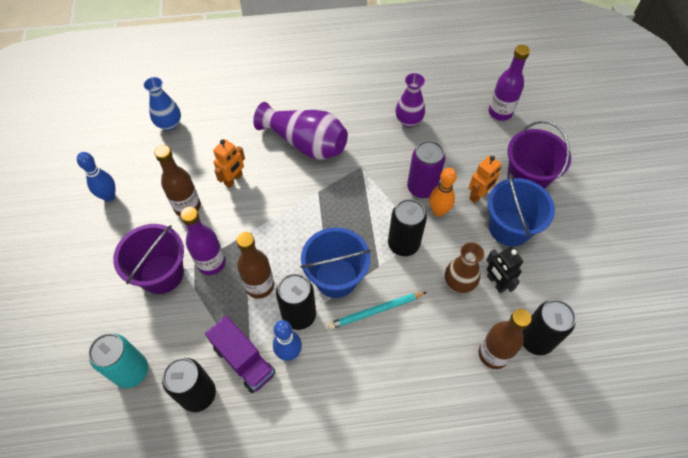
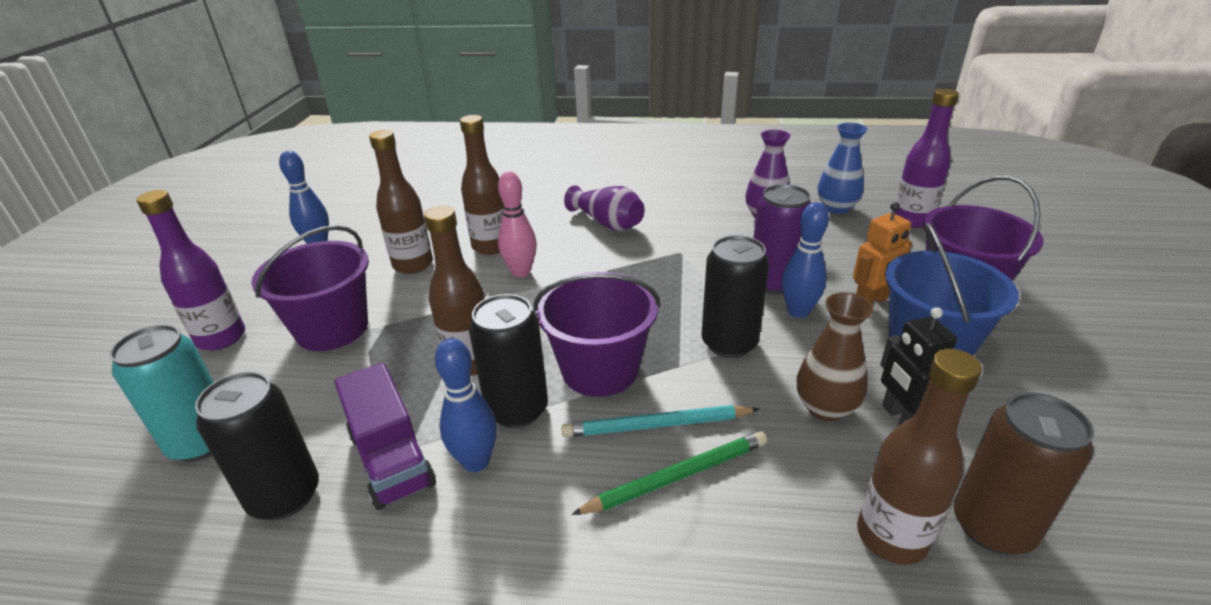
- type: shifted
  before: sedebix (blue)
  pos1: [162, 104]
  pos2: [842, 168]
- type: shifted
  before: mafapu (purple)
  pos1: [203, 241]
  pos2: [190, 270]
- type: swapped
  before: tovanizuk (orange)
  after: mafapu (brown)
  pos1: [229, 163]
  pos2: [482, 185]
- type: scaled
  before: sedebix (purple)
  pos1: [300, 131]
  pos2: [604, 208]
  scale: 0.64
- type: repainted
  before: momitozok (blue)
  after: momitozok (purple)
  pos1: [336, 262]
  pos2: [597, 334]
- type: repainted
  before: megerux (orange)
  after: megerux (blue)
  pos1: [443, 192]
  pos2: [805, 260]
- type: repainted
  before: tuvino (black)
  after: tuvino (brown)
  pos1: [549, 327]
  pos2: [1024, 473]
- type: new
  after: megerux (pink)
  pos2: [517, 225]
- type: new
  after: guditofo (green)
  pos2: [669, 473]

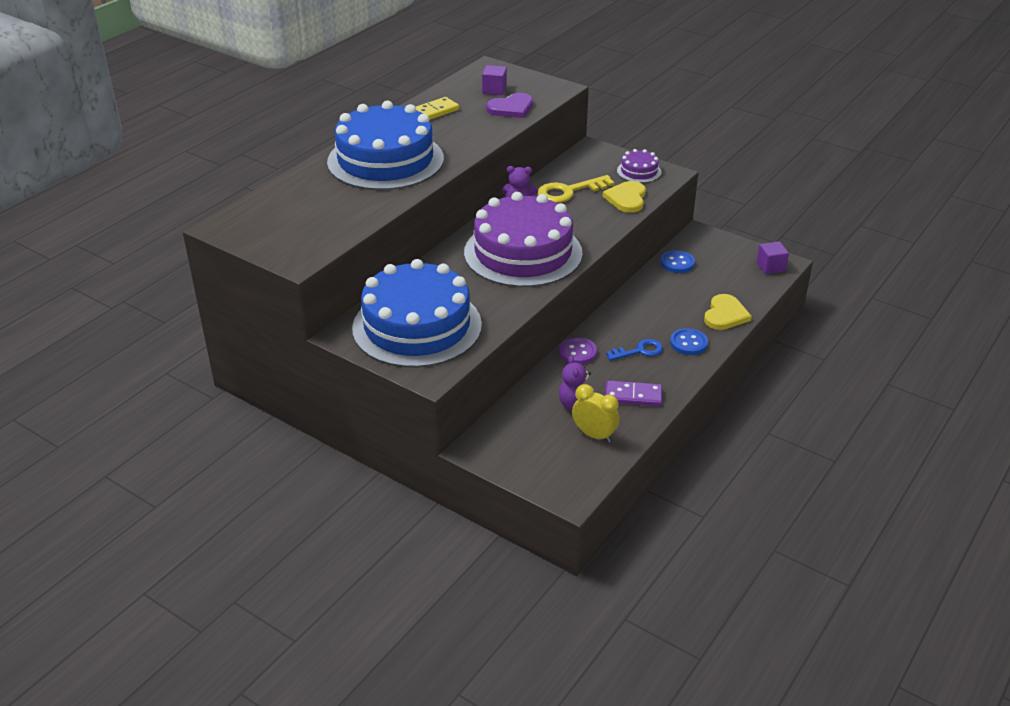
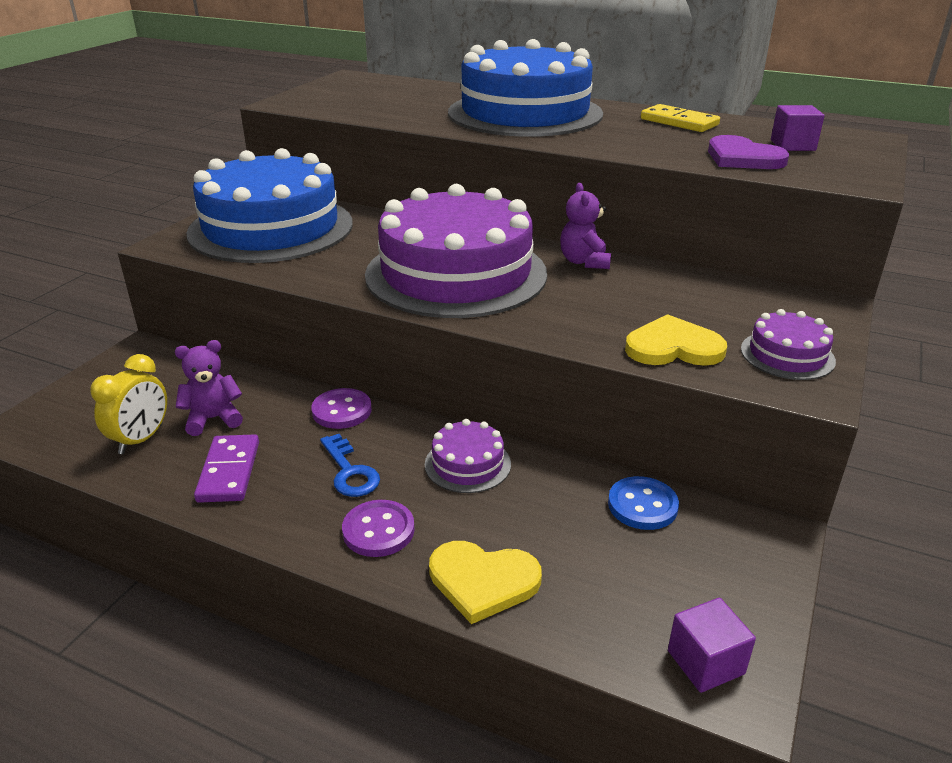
- type: gone
  before: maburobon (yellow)
  pos1: [576, 189]
- type: repainted
  before: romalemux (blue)
  after: romalemux (purple)
  pos1: [689, 341]
  pos2: [378, 528]
- type: new
  after: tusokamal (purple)
  pos2: [468, 456]

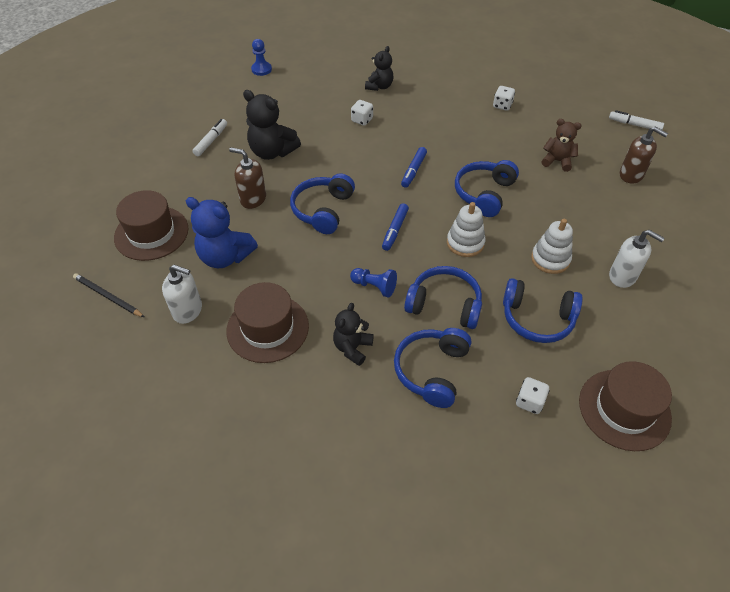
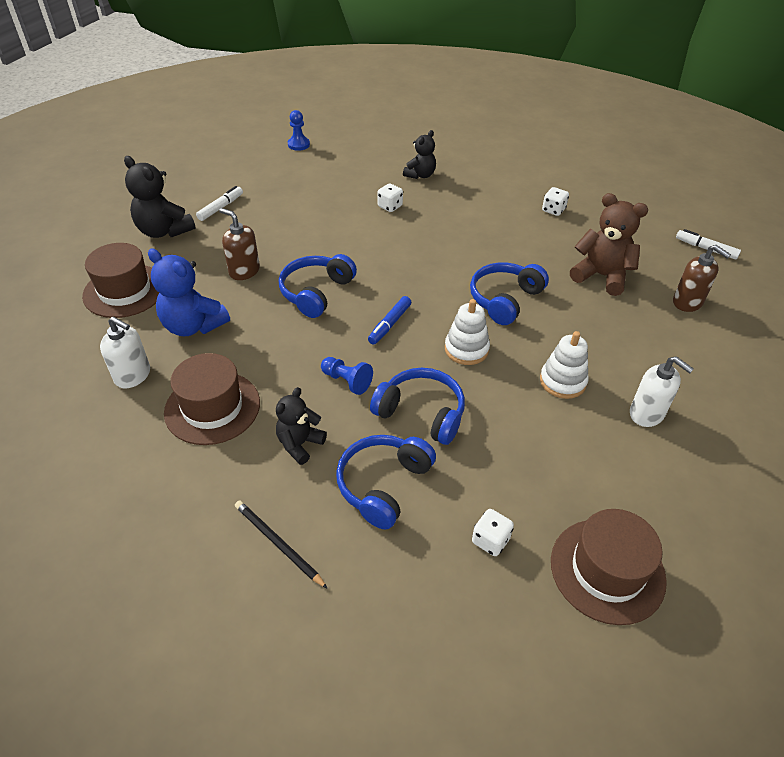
- type: shifted
  before: guditofo (black)
  pos1: [108, 295]
  pos2: [281, 545]
- type: shifted
  before: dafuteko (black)
  pos1: [272, 125]
  pos2: [160, 197]
- type: gone
  before: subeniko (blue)
  pos1: [414, 167]
- type: gone
  before: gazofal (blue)
  pos1: [543, 310]
- type: scaled
  before: dafuteko (brown)
  pos1: [562, 145]
  pos2: [609, 244]
  scale: 1.58

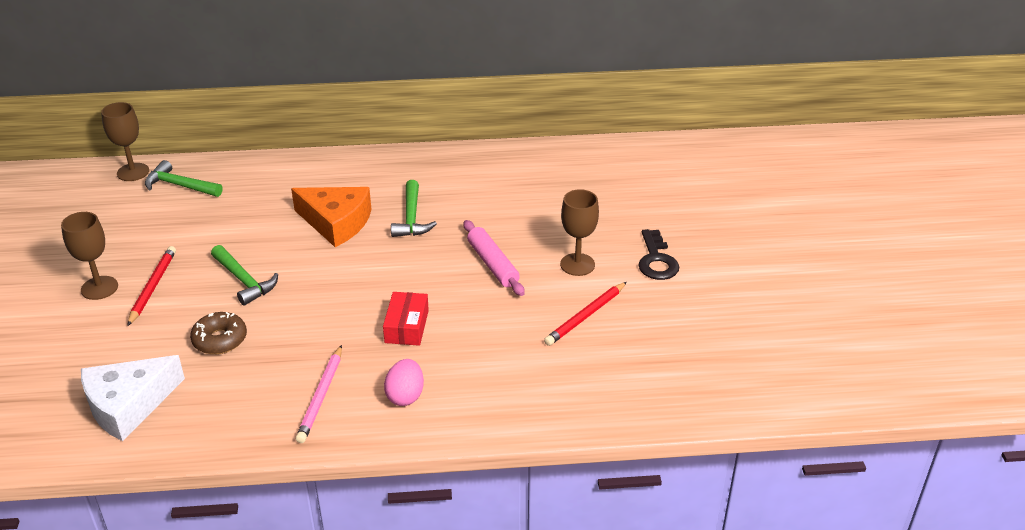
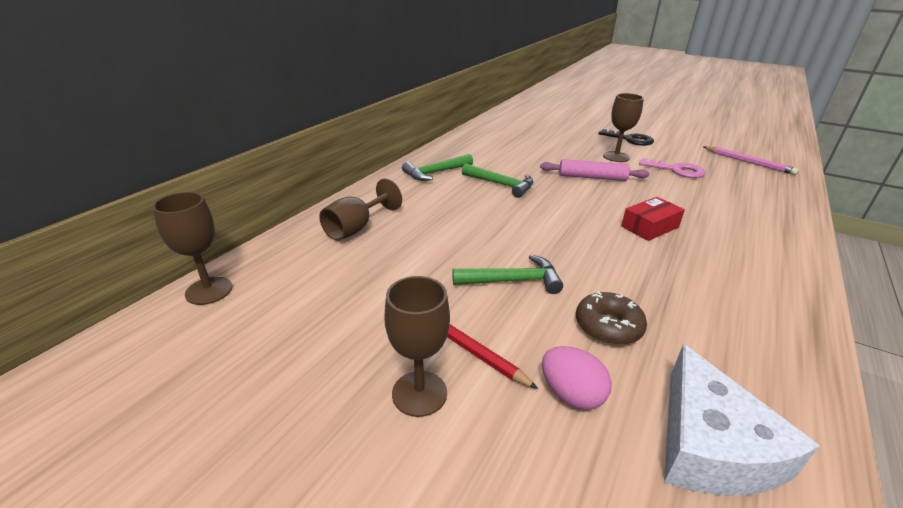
- type: shifted
  before: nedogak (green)
  pos1: [184, 178]
  pos2: [437, 167]
- type: gone
  before: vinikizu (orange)
  pos1: [331, 217]
- type: shifted
  before: guditofo (pink)
  pos1: [319, 394]
  pos2: [751, 160]
- type: rotated
  before: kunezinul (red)
  pos1: [406, 319]
  pos2: [653, 219]
  turn: -75
- type: shifted
  before: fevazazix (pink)
  pos1: [404, 382]
  pos2: [577, 378]
- type: swapped
  before: guditofo (red)
  after: maburobon (pink)
  pos1: [585, 314]
  pos2: [672, 168]
- type: new
  after: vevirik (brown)
  pos2: [360, 209]

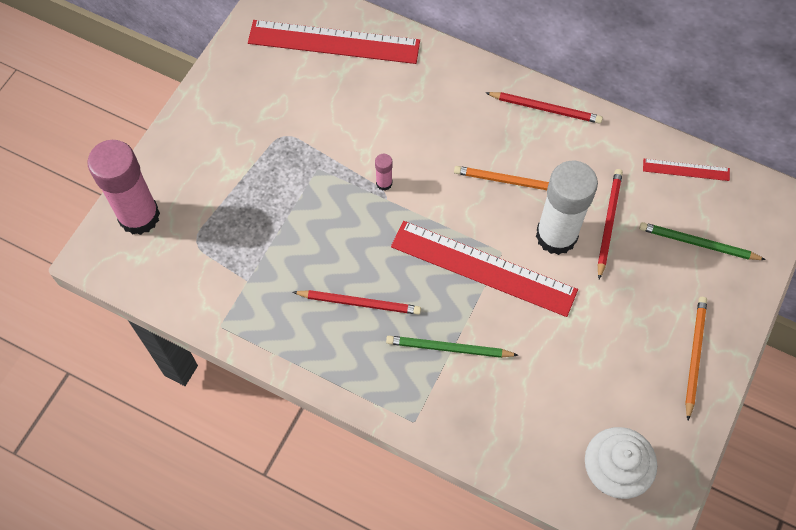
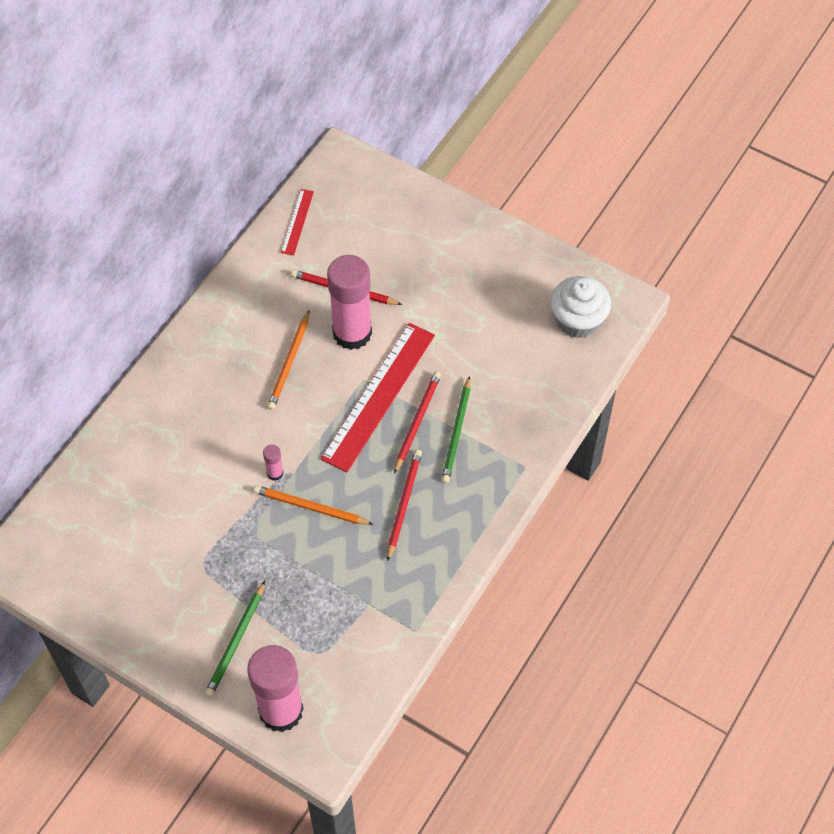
- type: gone
  before: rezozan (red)
  pos1: [334, 42]
- type: shifted
  before: guditofo (red)
  pos1: [544, 108]
  pos2: [417, 422]
- type: repainted
  before: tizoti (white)
  after: tizoti (pink)
  pos1: [567, 208]
  pos2: [349, 302]
- type: shifted
  before: guditofo (green)
  pos1: [702, 241]
  pos2: [235, 639]
- type: shifted
  before: guditofo (orange)
  pos1: [696, 358]
  pos2: [313, 505]

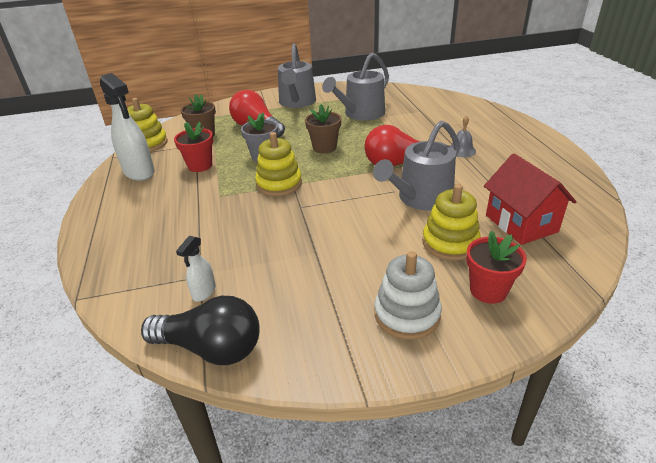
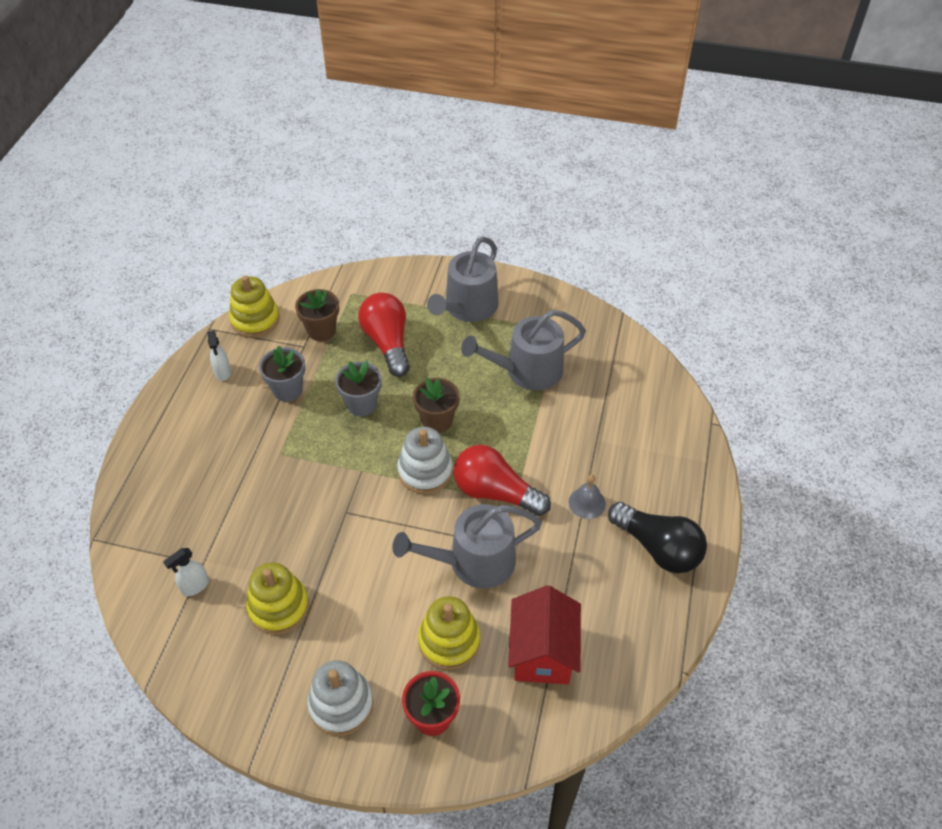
- type: scaled
  before: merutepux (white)
  pos1: [127, 127]
  pos2: [219, 355]
  scale: 0.5
- type: shifted
  before: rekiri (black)
  pos1: [200, 330]
  pos2: [657, 537]
- type: repainted
  before: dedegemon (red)
  after: dedegemon (grey)
  pos1: [193, 147]
  pos2: [282, 374]
- type: shifted
  before: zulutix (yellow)
  pos1: [278, 164]
  pos2: [277, 598]
- type: new
  after: zulutix (white)
  pos2: [425, 460]

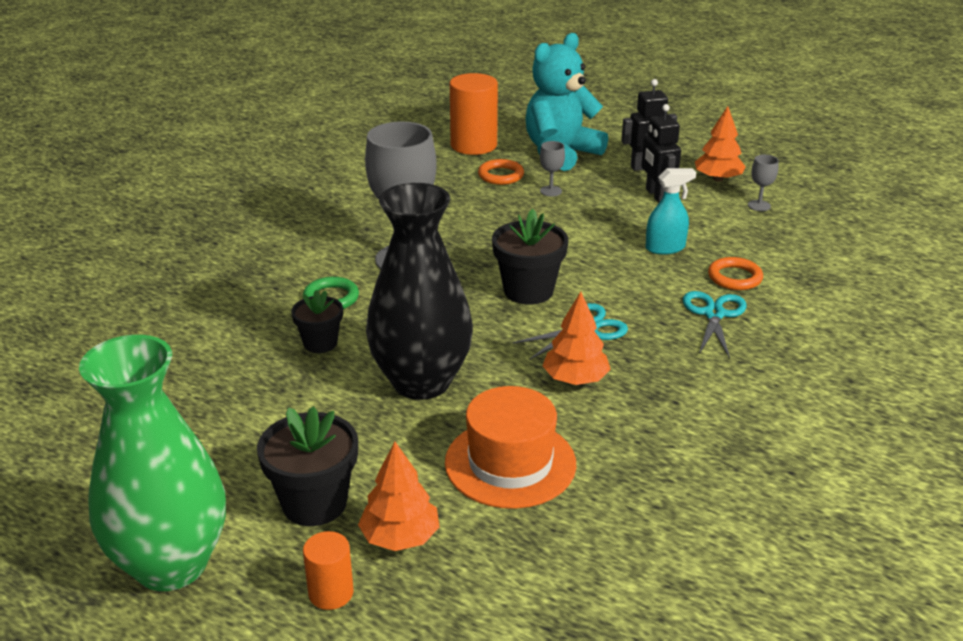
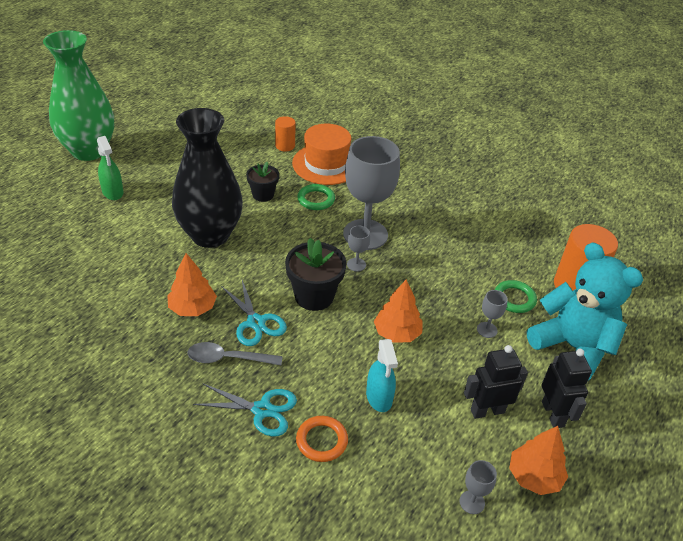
- type: swapped
  before: dedegemon (black)
  after: merutepux (green)
  pos1: [307, 466]
  pos2: [110, 168]
- type: shifted
  before: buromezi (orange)
  pos1: [328, 570]
  pos2: [285, 133]
- type: shifted
  before: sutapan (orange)
  pos1: [399, 496]
  pos2: [398, 311]
- type: shifted
  before: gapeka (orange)
  pos1: [510, 447]
  pos2: [321, 154]
- type: repainted
  before: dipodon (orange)
  after: dipodon (green)
  pos1: [501, 172]
  pos2: [516, 296]
- type: new
  after: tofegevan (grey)
  pos2: [235, 353]
- type: new
  after: vevirik (grey)
  pos2: [358, 249]

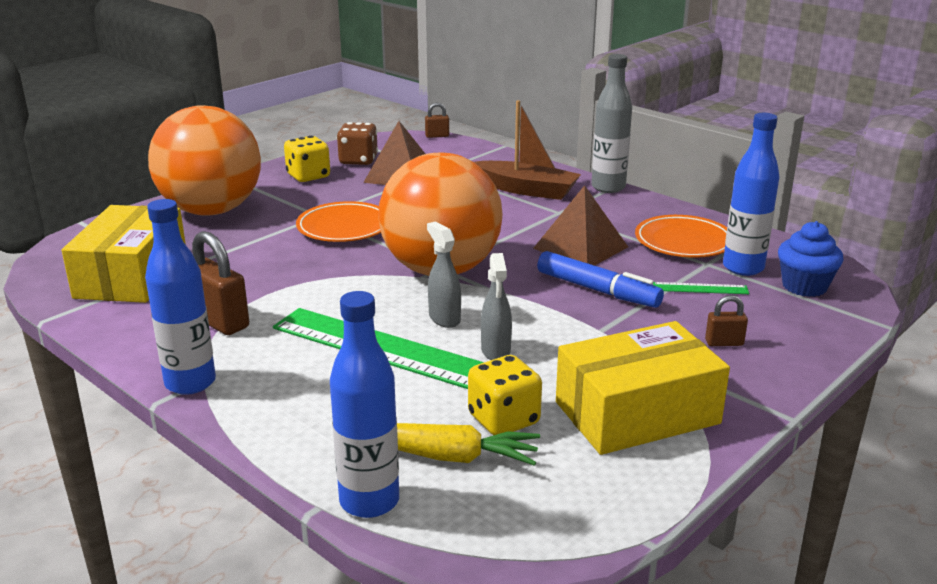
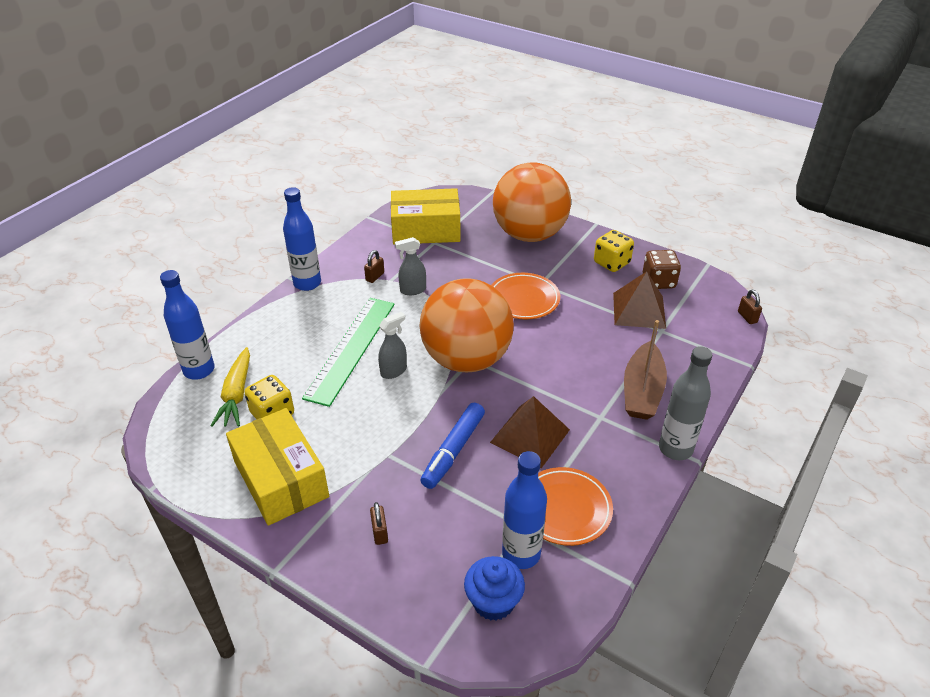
- type: scaled
  before: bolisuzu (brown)
  pos1: [220, 283]
  pos2: [374, 266]
  scale: 0.53
- type: shifted
  before: merutepux (grey)
  pos1: [496, 306]
  pos2: [410, 266]
- type: gone
  before: rezozan (green)
  pos1: [701, 288]

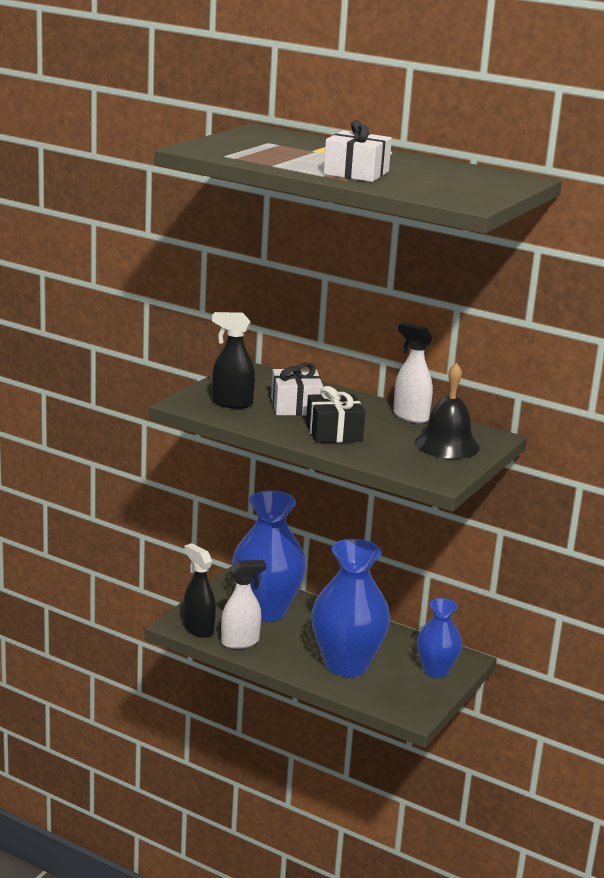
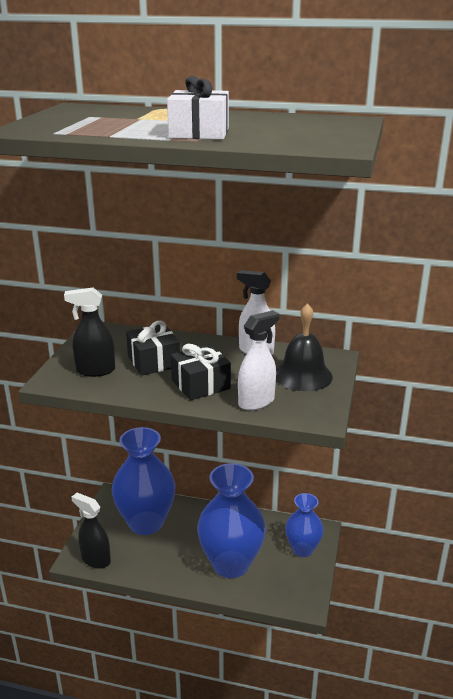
- type: shifted
  before: merutepux (white)
  pos1: [243, 604]
  pos2: [259, 361]
- type: repainted
  before: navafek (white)
  after: navafek (black)
  pos1: [297, 389]
  pos2: [153, 348]

